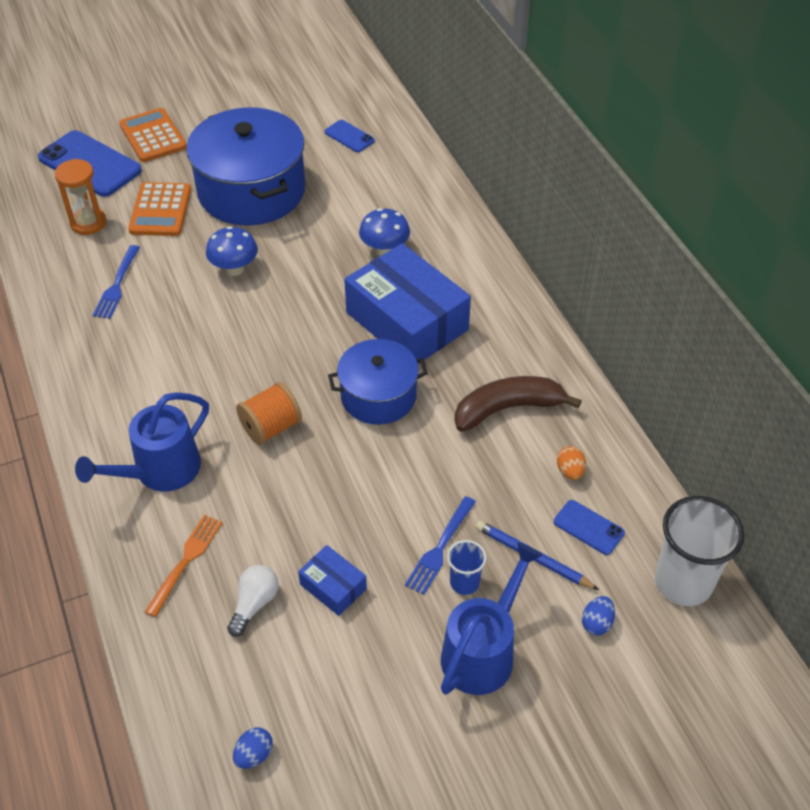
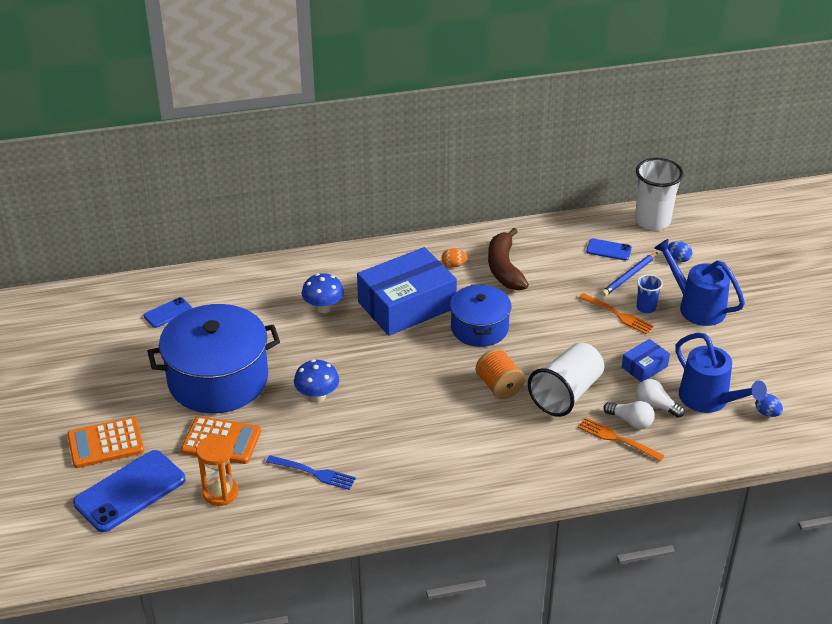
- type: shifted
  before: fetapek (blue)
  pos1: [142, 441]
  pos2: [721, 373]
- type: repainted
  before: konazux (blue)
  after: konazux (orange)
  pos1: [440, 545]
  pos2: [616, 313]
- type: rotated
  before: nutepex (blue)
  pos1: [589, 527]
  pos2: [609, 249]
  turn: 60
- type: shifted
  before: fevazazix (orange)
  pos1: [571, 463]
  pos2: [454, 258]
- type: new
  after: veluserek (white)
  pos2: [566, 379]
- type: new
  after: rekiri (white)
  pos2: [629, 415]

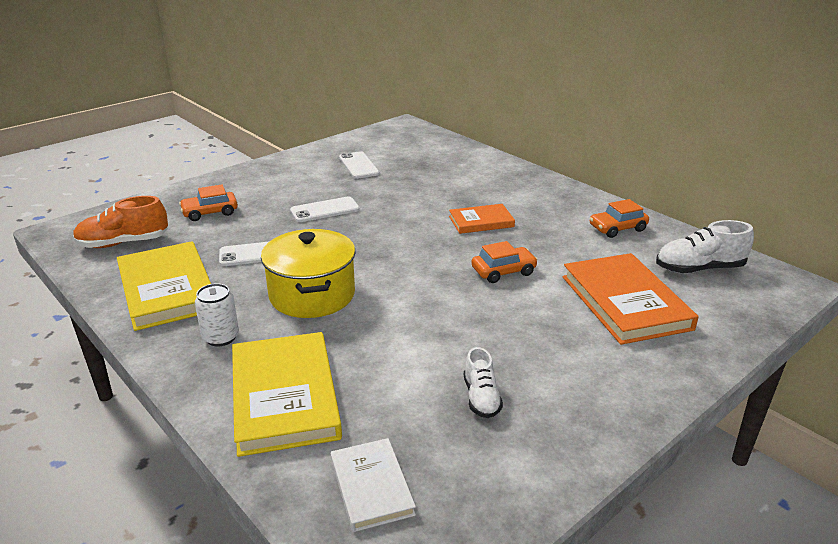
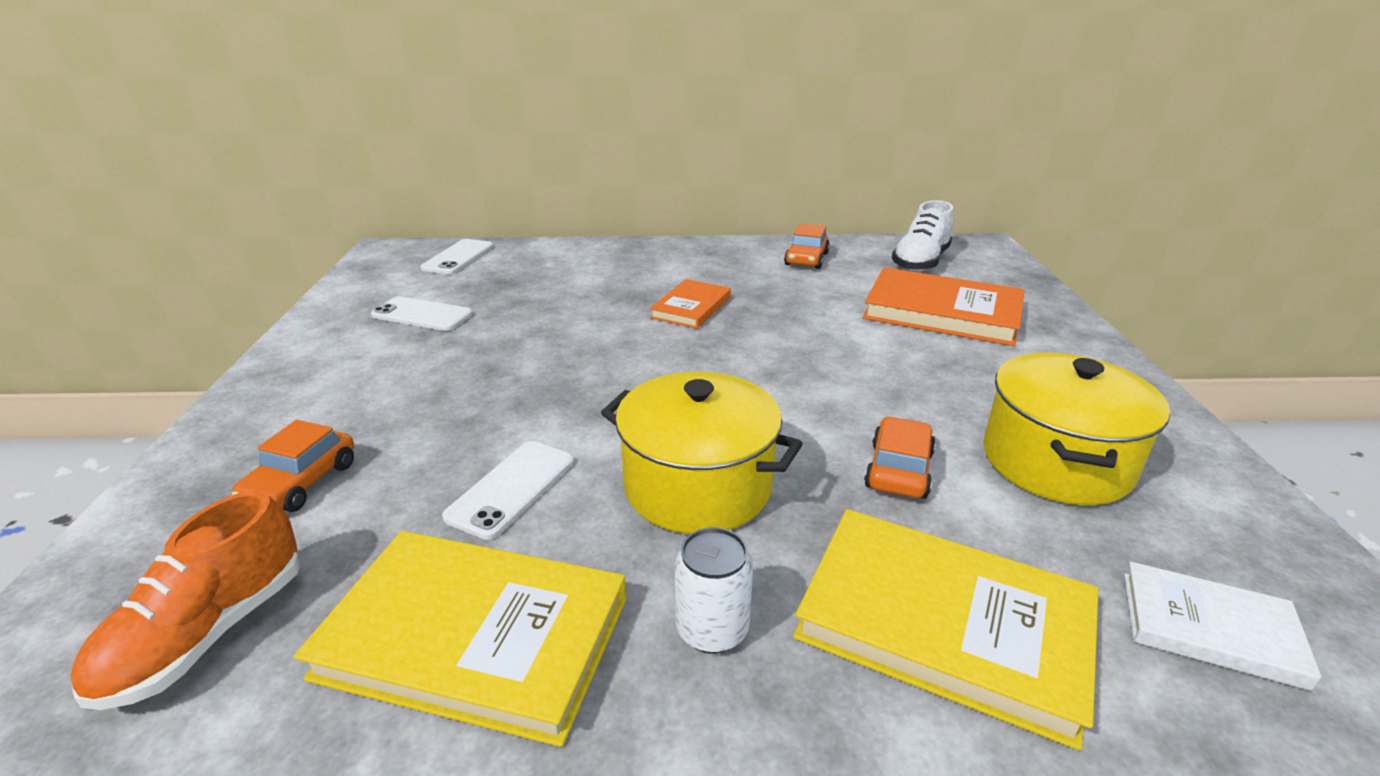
- type: shifted
  before: nutepex (white)
  pos1: [325, 209]
  pos2: [457, 256]
- type: swapped
  before: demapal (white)
  after: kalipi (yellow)
  pos1: [483, 382]
  pos2: [1076, 429]
- type: shifted
  before: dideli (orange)
  pos1: [505, 262]
  pos2: [900, 458]

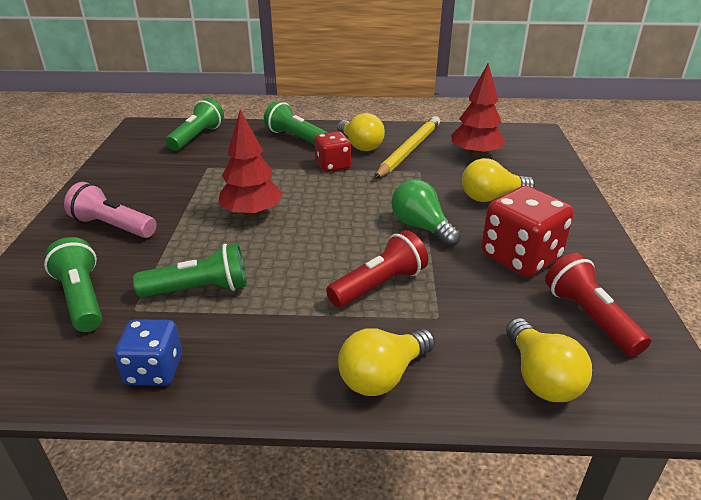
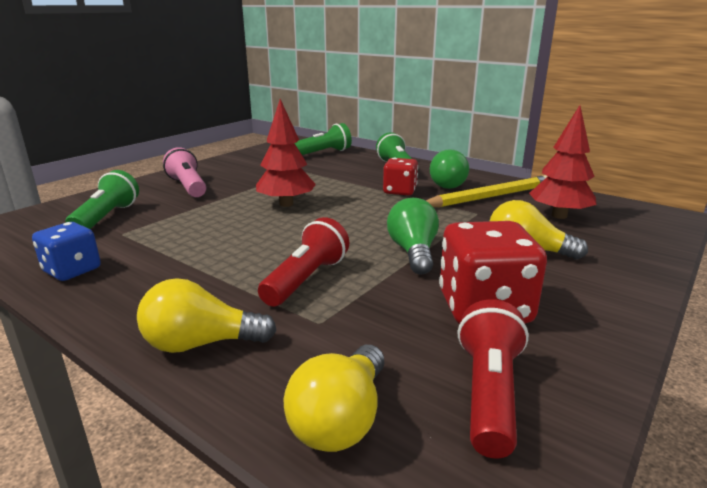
- type: gone
  before: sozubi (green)
  pos1: [190, 270]
- type: rotated
  before: sozubi (red)
  pos1: [377, 269]
  pos2: [303, 262]
  turn: -60
- type: repainted
  before: rekiri (yellow)
  after: rekiri (green)
  pos1: [361, 132]
  pos2: [449, 169]

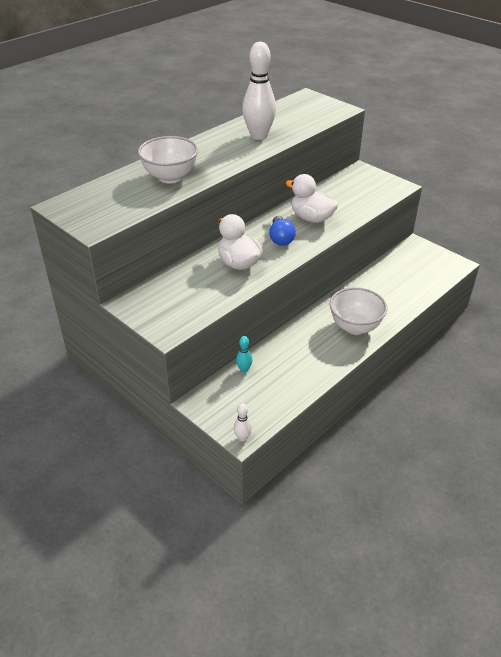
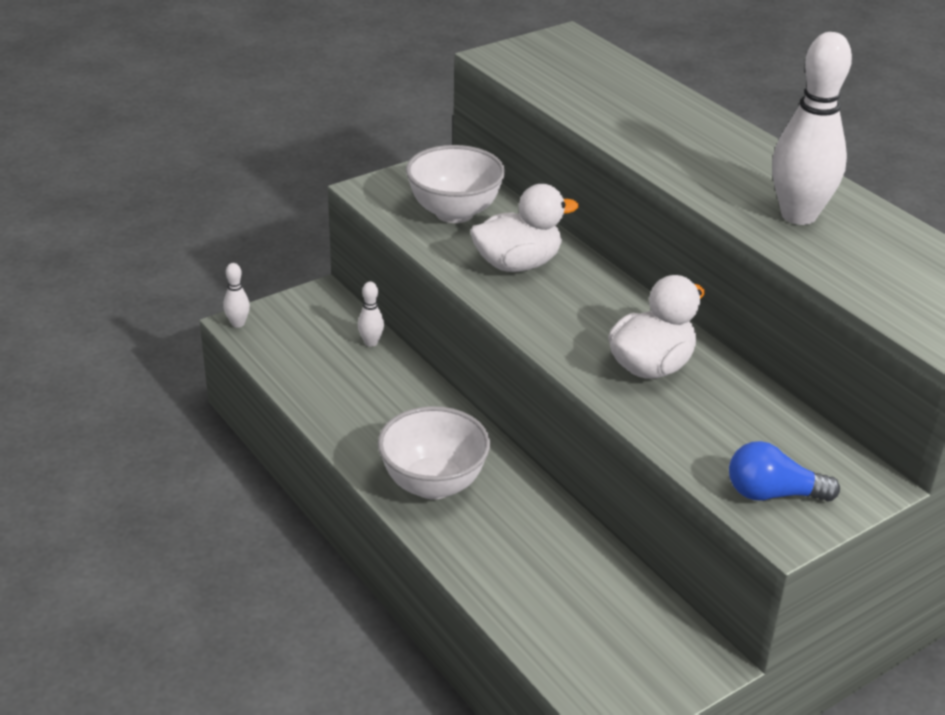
- type: shifted
  before: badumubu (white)
  pos1: [168, 159]
  pos2: [455, 184]
- type: repainted
  before: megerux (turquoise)
  after: megerux (white)
  pos1: [244, 354]
  pos2: [371, 314]
- type: shifted
  before: rekiri (blue)
  pos1: [282, 231]
  pos2: [784, 471]

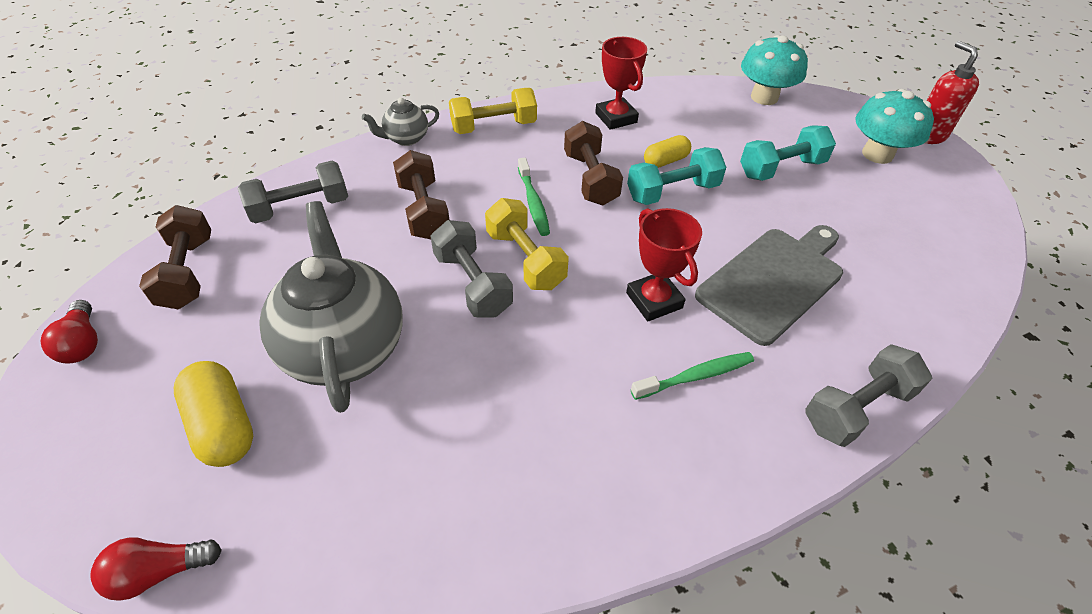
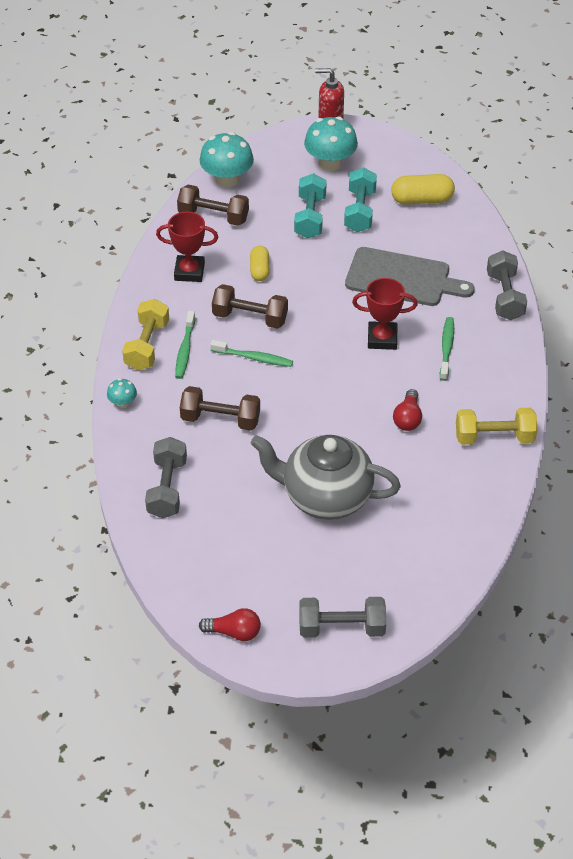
- type: shifted
  before: rekiri (red)
  pos1: [156, 569]
  pos2: [407, 410]
- type: shifted
  before: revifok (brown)
  pos1: [175, 257]
  pos2: [213, 205]
- type: shifted
  before: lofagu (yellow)
  pos1: [213, 414]
  pos2: [423, 189]
- type: swapped
  before: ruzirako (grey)
  after: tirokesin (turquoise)
  pos1: [400, 121]
  pos2: [122, 393]
- type: shifted
  before: revifok (grey)
  pos1: [472, 269]
  pos2: [342, 617]
- type: shifted
  before: revifok (yellow)
  pos1: [527, 244]
  pos2: [496, 426]
- type: shifted
  before: revifok (turquoise)
  pos1: [676, 176]
  pos2: [360, 200]
- type: rotated
  before: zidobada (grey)
  pos1: [769, 285]
  pos2: [410, 276]
  turn: 120
- type: new
  after: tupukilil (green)
  pos2: [185, 345]

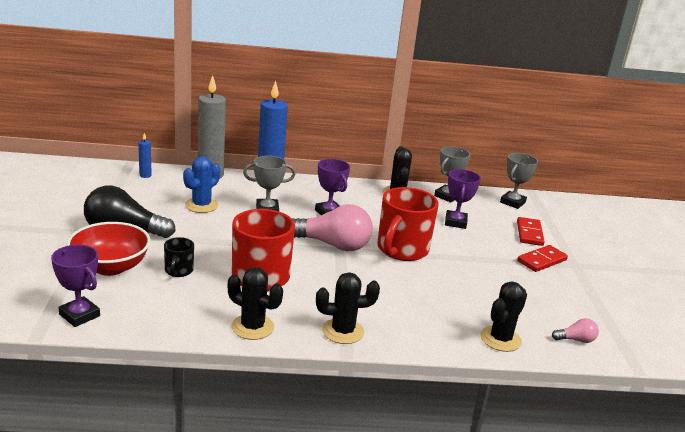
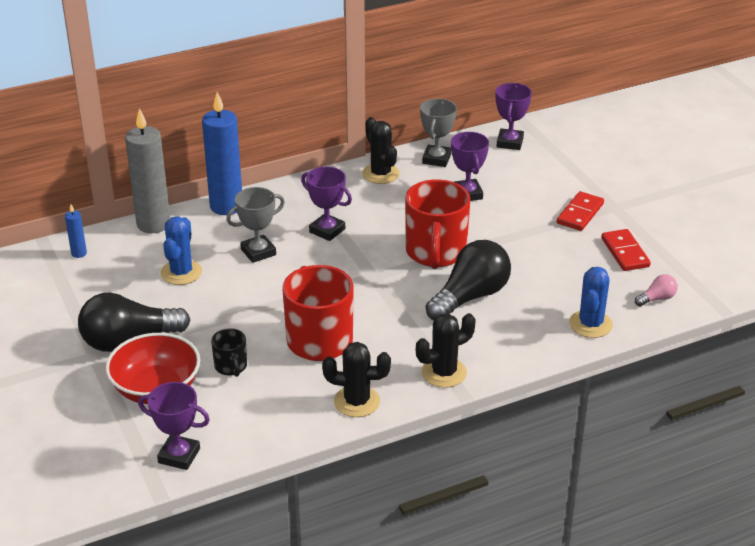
- type: gone
  before: rekiri (pink)
  pos1: [332, 227]
- type: repainted
  before: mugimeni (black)
  after: mugimeni (blue)
  pos1: [503, 317]
  pos2: [591, 302]
- type: repainted
  before: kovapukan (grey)
  after: kovapukan (purple)
  pos1: [519, 181]
  pos2: [513, 116]
- type: shifted
  before: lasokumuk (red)
  pos1: [531, 231]
  pos2: [626, 250]
- type: new
  after: rekiri (black)
  pos2: [468, 280]

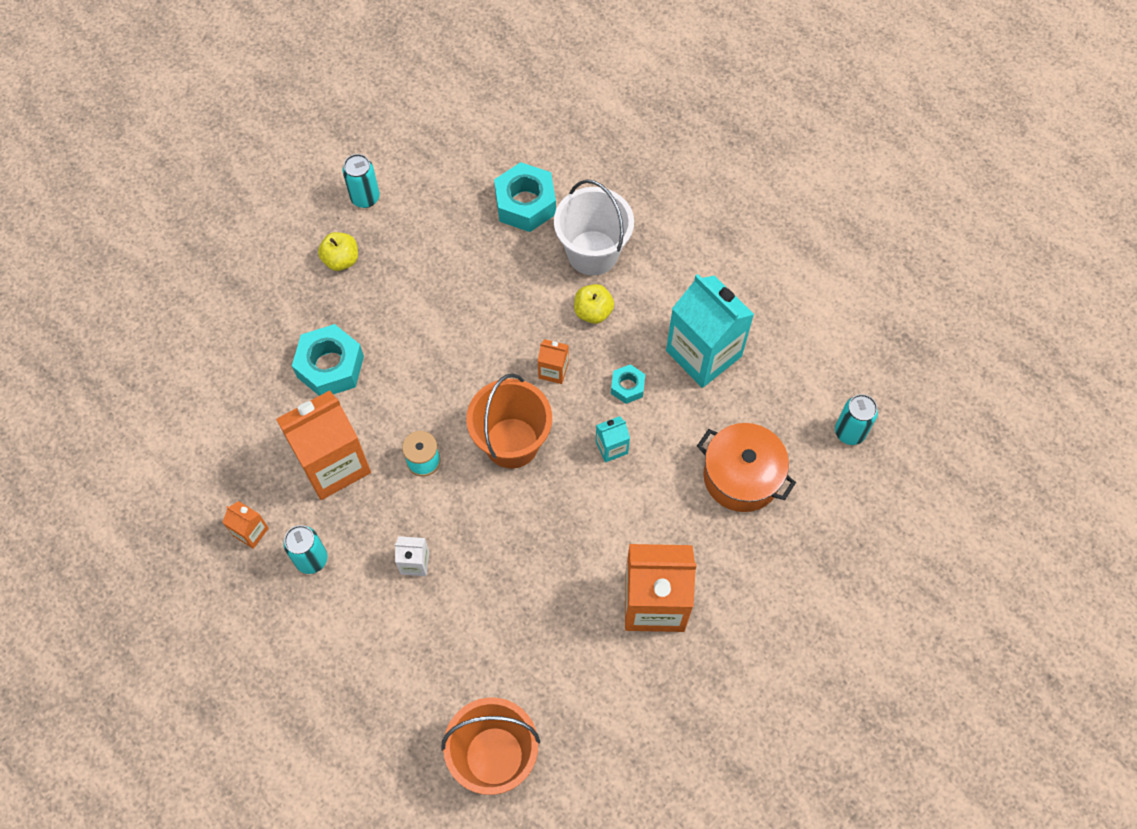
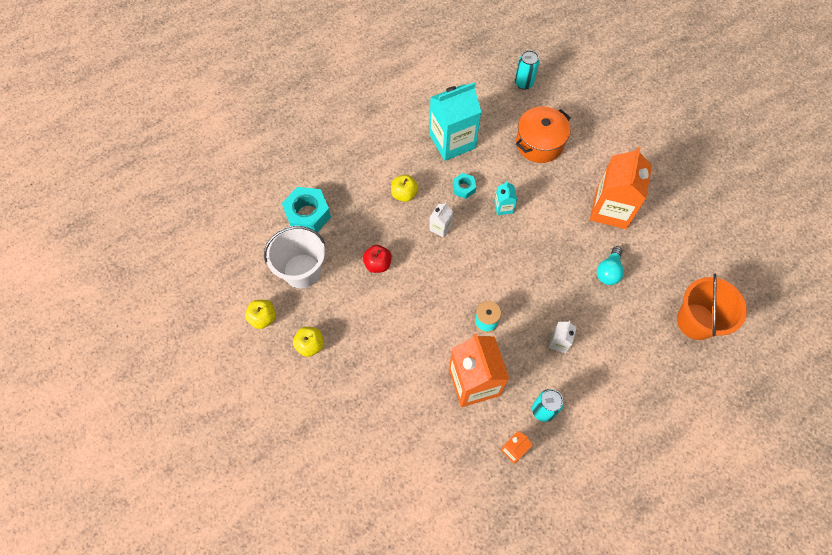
- type: gone
  before: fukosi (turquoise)
  pos1: [328, 360]
- type: swapped
  before: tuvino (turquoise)
  after: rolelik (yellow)
  pos1: [361, 181]
  pos2: [260, 314]
- type: gone
  before: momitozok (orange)
  pos1: [509, 421]
- type: repainted
  before: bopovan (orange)
  after: bopovan (white)
  pos1: [553, 361]
  pos2: [441, 220]
- type: shifted
  before: momitozok (white)
  pos1: [594, 227]
  pos2: [294, 257]
- type: new
  after: rolelik (red)
  pos2: [377, 259]
- type: new
  after: rekiri (turquoise)
  pos2: [610, 265]

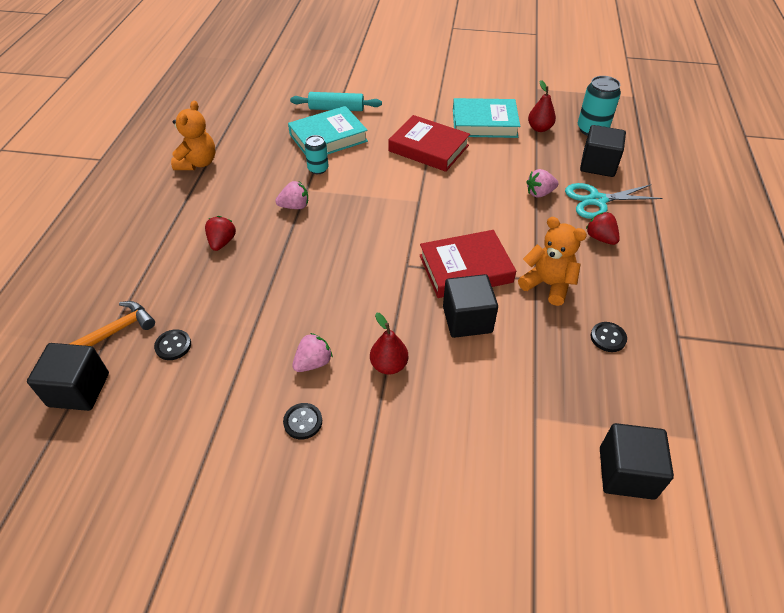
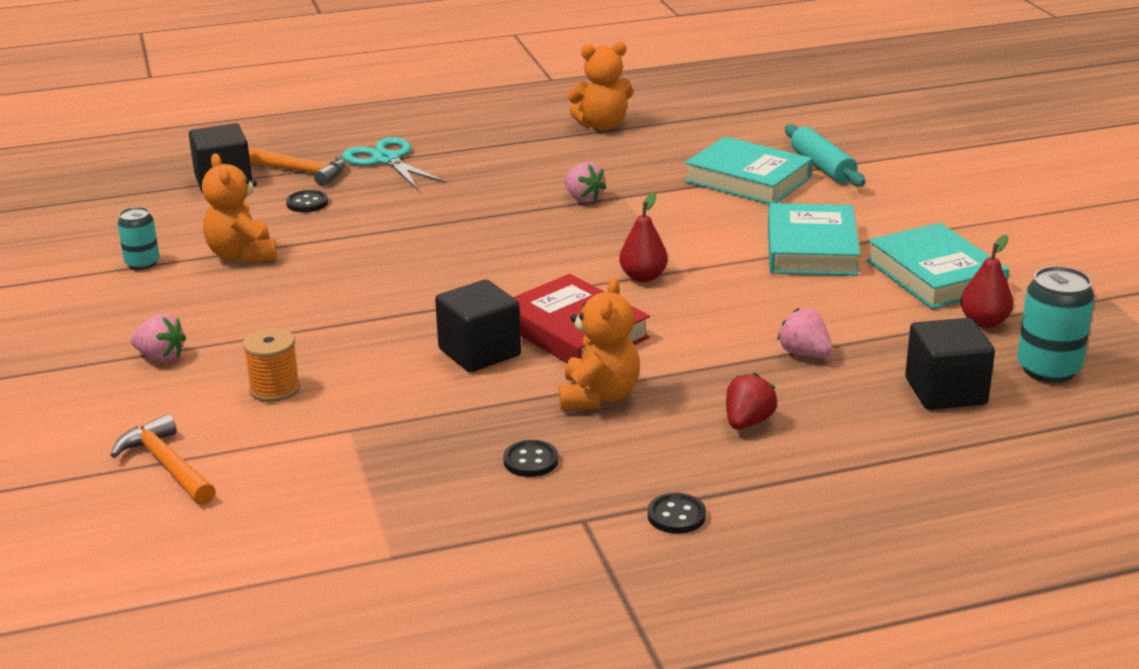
- type: gone
  before: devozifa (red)
  pos1: [220, 233]
- type: shifted
  before: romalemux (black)
  pos1: [302, 421]
  pos2: [677, 513]
- type: shifted
  before: devozifa (pink)
  pos1: [312, 352]
  pos2: [158, 338]
- type: shifted
  before: tuvino (turquoise)
  pos1: [317, 154]
  pos2: [138, 238]
- type: shifted
  before: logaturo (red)
  pos1: [389, 343]
  pos2: [643, 237]
- type: repainted
  before: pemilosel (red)
  after: pemilosel (turquoise)
  pos1: [429, 143]
  pos2: [814, 239]
- type: shifted
  before: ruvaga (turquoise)
  pos1: [614, 201]
  pos2: [394, 163]
- type: gone
  before: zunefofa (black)
  pos1: [637, 461]
- type: new
  after: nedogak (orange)
  pos2: [163, 459]
- type: new
  after: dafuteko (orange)
  pos2: [239, 208]
- type: new
  after: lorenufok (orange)
  pos2: [271, 365]

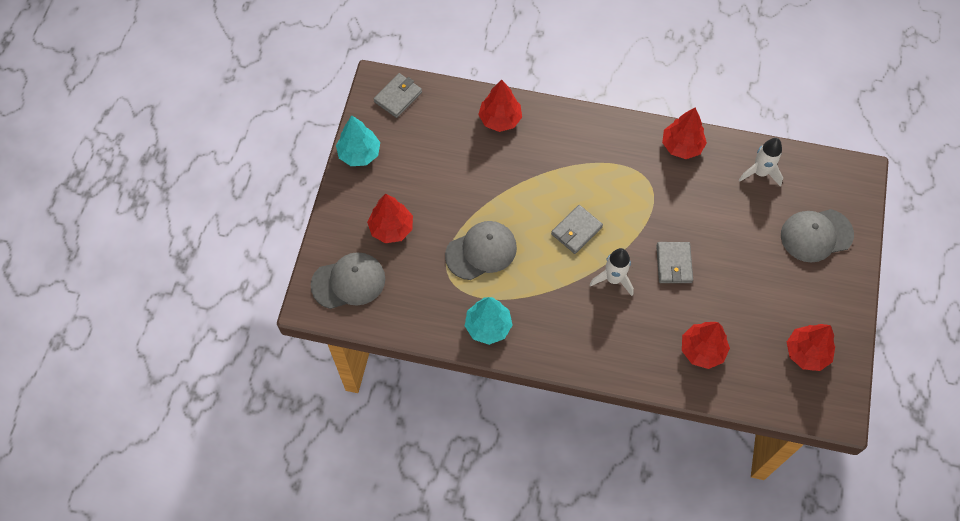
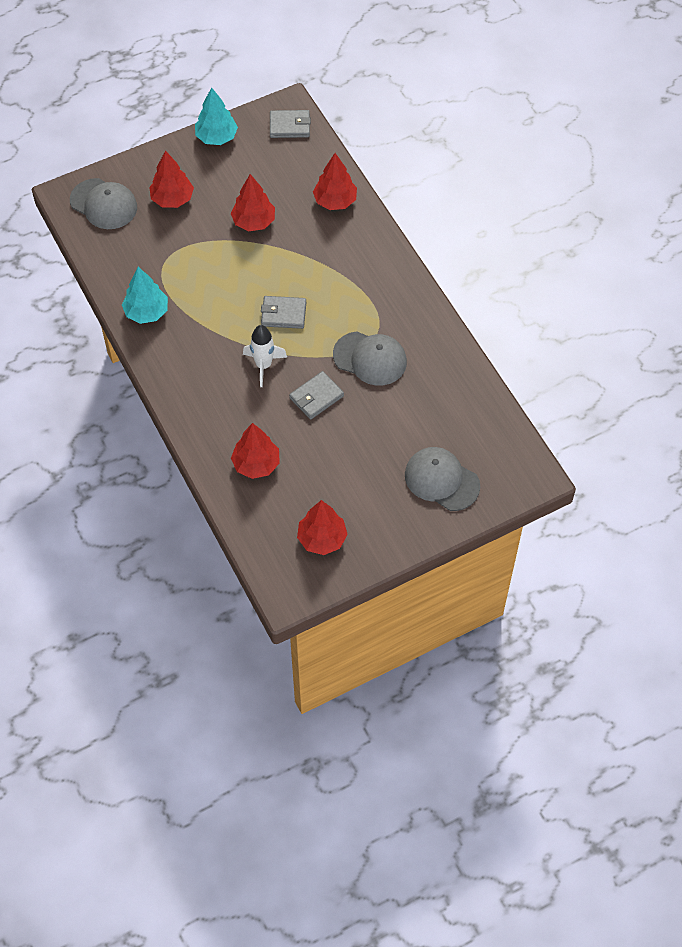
- type: shifted
  before: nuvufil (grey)
  pos1: [481, 250]
  pos2: [370, 358]
- type: shifted
  before: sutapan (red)
  pos1: [684, 133]
  pos2: [252, 202]
- type: gone
  before: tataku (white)
  pos1: [761, 162]

